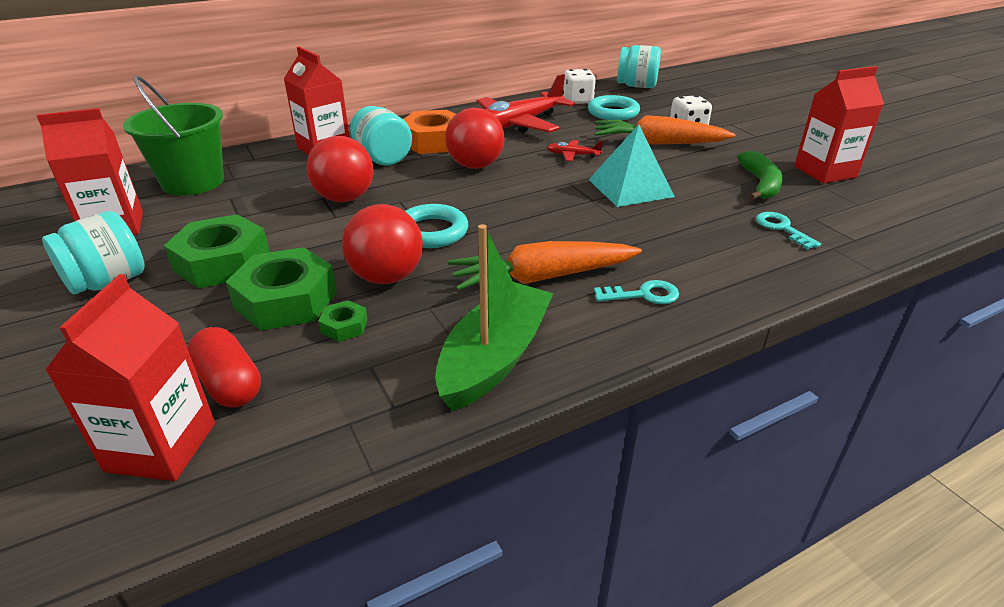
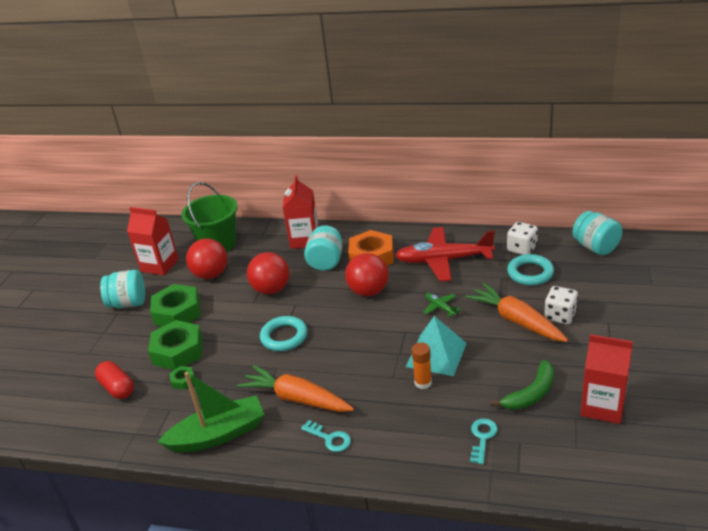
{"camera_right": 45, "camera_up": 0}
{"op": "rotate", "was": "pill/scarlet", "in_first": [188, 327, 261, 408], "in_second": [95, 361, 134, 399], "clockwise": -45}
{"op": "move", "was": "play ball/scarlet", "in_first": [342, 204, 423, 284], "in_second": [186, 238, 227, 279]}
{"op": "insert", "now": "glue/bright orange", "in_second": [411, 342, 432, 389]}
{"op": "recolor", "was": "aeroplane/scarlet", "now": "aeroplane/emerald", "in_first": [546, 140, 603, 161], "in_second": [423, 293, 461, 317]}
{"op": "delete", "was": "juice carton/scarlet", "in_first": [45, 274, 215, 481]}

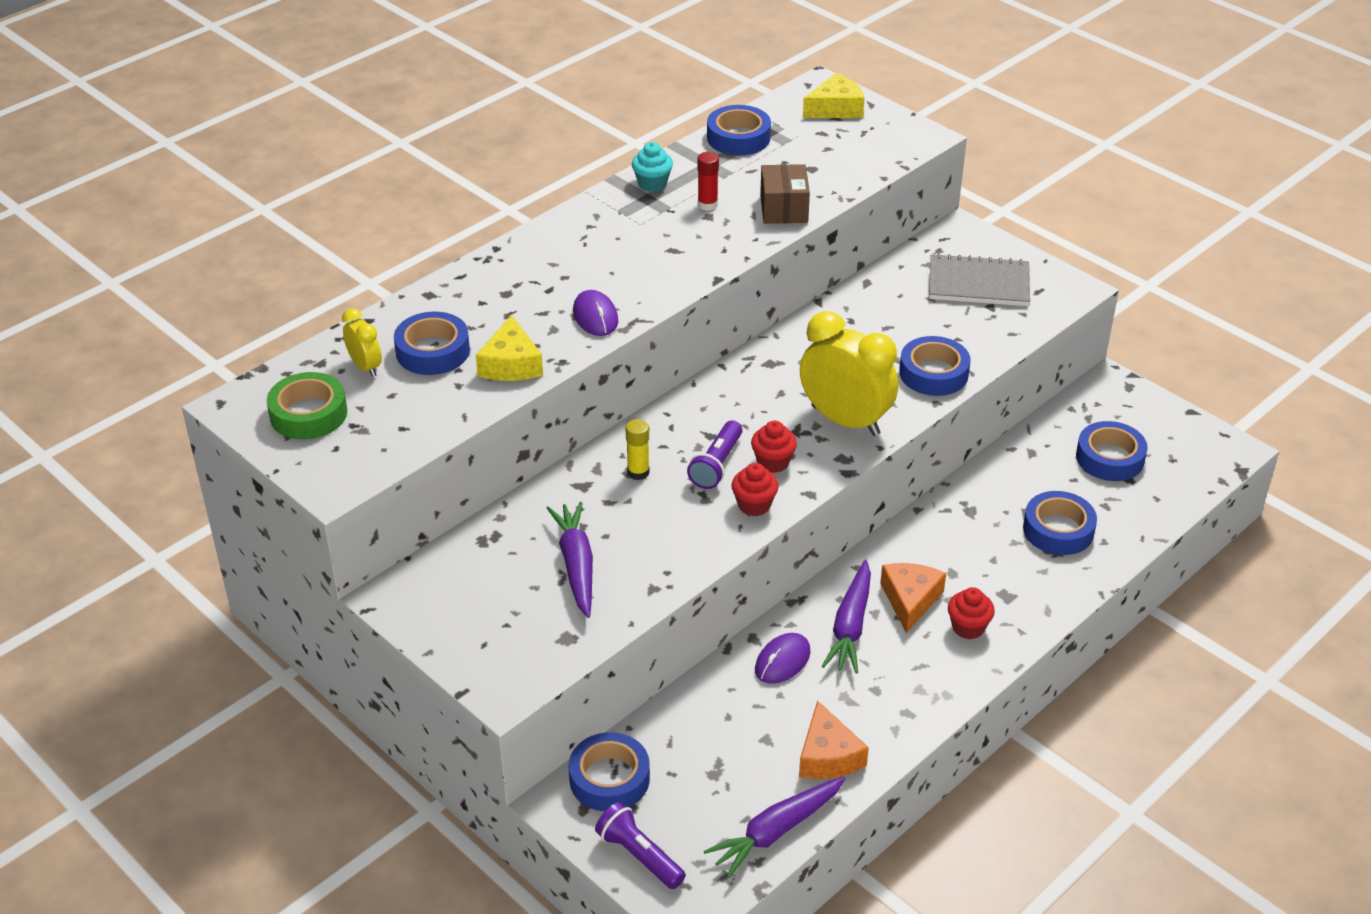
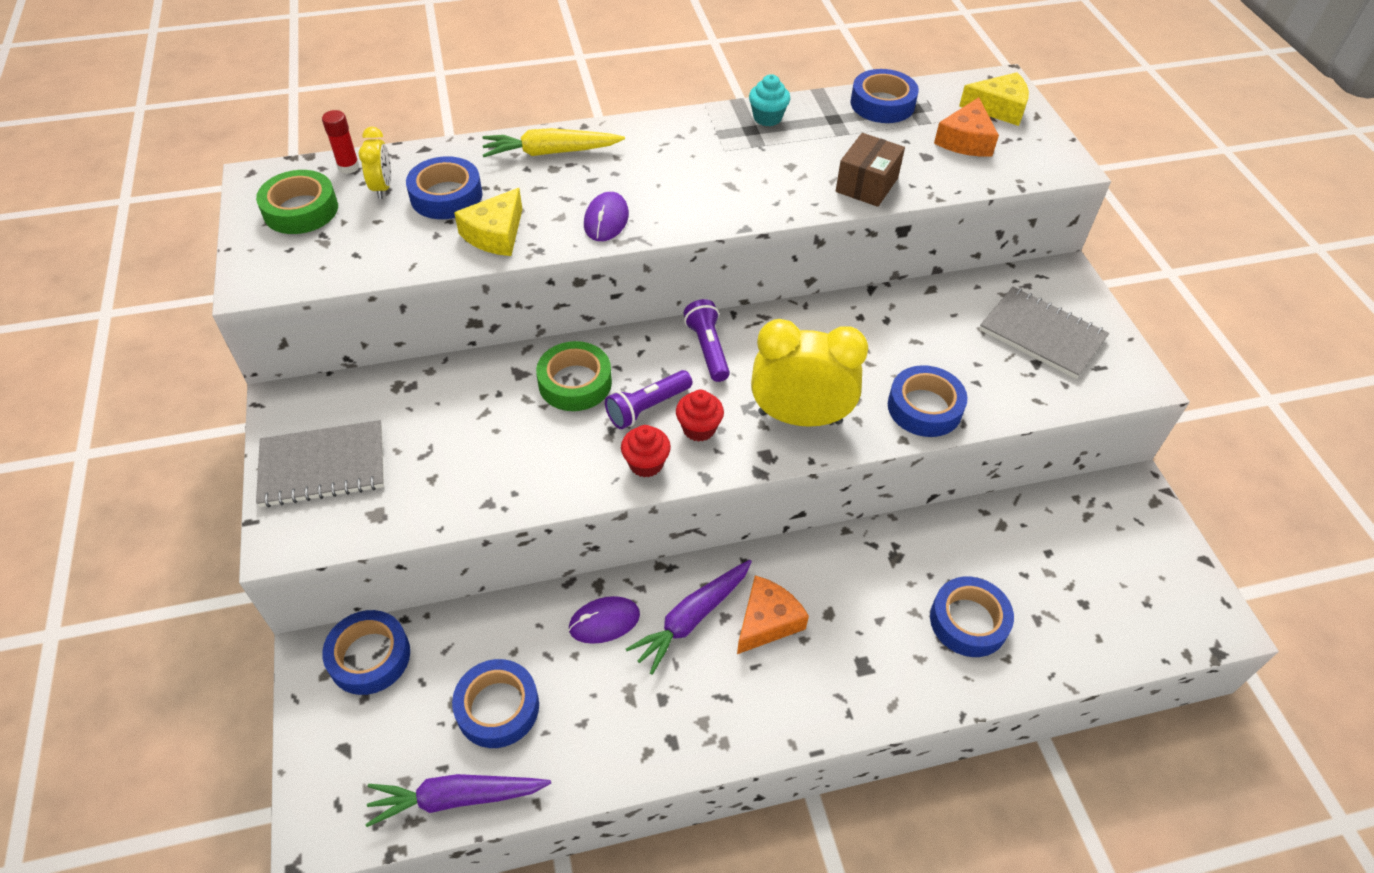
{"camera_right": 30, "camera_up": 10}
{"op": "insert", "now": "exercise book/grey", "in_second": [256, 420, 384, 508]}
{"op": "move", "was": "glue/scarlet", "in_first": [697, 152, 719, 211], "in_second": [322, 110, 360, 174]}
{"op": "move", "was": "roll of tape/cobalt", "in_first": [1076, 421, 1148, 481], "in_second": [452, 659, 539, 748]}
{"op": "insert", "now": "carrot/golden", "in_second": [482, 128, 625, 157]}
{"op": "replace", "was": "glue/golden", "now": "roll of tape/emerald", "in_first": [626, 419, 650, 480], "in_second": [536, 341, 612, 411]}
{"op": "move", "was": "flashlight/royal purple", "in_first": [595, 802, 686, 889], "in_second": [684, 299, 730, 382]}
{"op": "rotate", "was": "bedside clock/golden", "in_first": [800, 311, 898, 436], "in_second": [751, 319, 868, 427], "clockwise": -60}
{"op": "move", "was": "cheese/bright orange", "in_first": [799, 700, 869, 779], "in_second": [934, 97, 999, 157]}
{"op": "delete", "was": "carrot/royal purple", "in_first": [547, 502, 593, 618]}
{"op": "delete", "was": "muffin/scarlet", "in_first": [948, 587, 995, 639]}

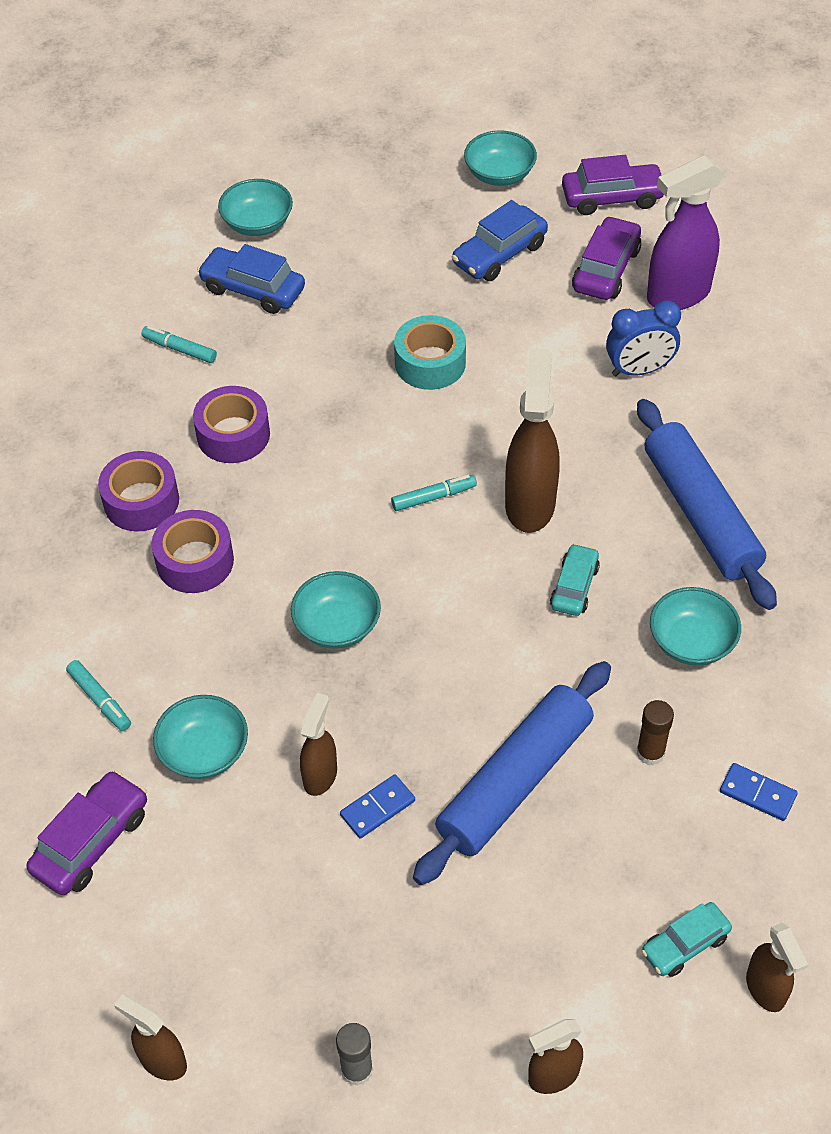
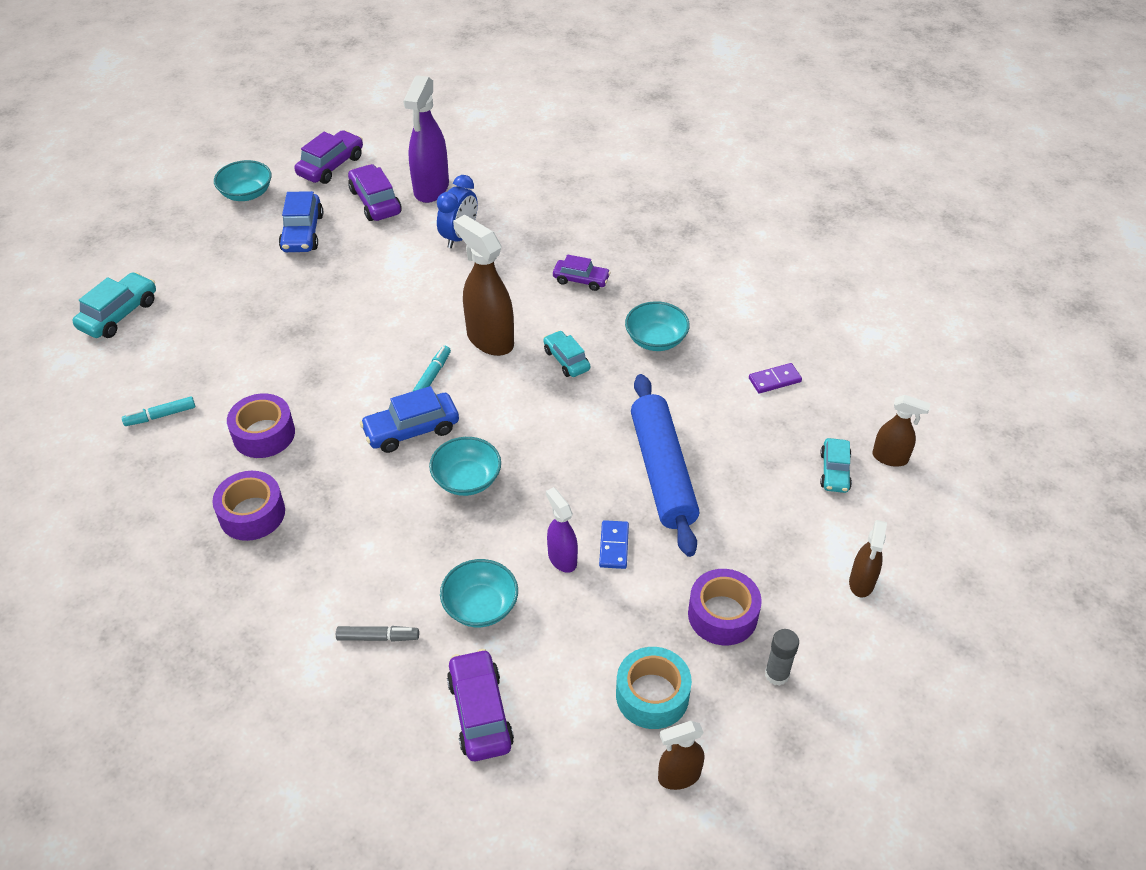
{"camera_right": -50, "camera_up": -5}
{"op": "replace", "was": "deep dish/turquoise", "now": "automobile/turquoise", "in_first": [218, 179, 293, 236], "in_second": [72, 272, 156, 338]}
{"op": "recolor", "was": "marker pen/turquoise", "now": "marker pen/grey", "in_first": [66, 660, 131, 731], "in_second": [336, 626, 419, 642]}
{"op": "move", "was": "automobile/cobalt", "in_first": [197, 244, 305, 314], "in_second": [360, 386, 459, 453]}
{"op": "recolor", "was": "sprayer/dark brown", "now": "sprayer/royal purple", "in_first": [300, 693, 337, 796], "in_second": [546, 487, 578, 573]}
{"op": "replace", "was": "rolling pin/cobalt", "now": "automobile/royal purple", "in_first": [637, 399, 777, 610], "in_second": [553, 254, 611, 291]}
{"op": "move", "was": "roll of tape/turquoise", "in_first": [394, 315, 466, 390], "in_second": [616, 647, 692, 729]}
{"op": "move", "was": "roll of tape/royal purple", "in_first": [152, 510, 234, 593], "in_second": [688, 569, 762, 646]}
{"op": "recolor", "was": "domino piece/cobalt", "now": "domino piece/royal purple", "in_first": [720, 763, 798, 821], "in_second": [749, 363, 802, 394]}
{"op": "delete", "was": "glue/dark brown", "in_first": [637, 700, 674, 765]}

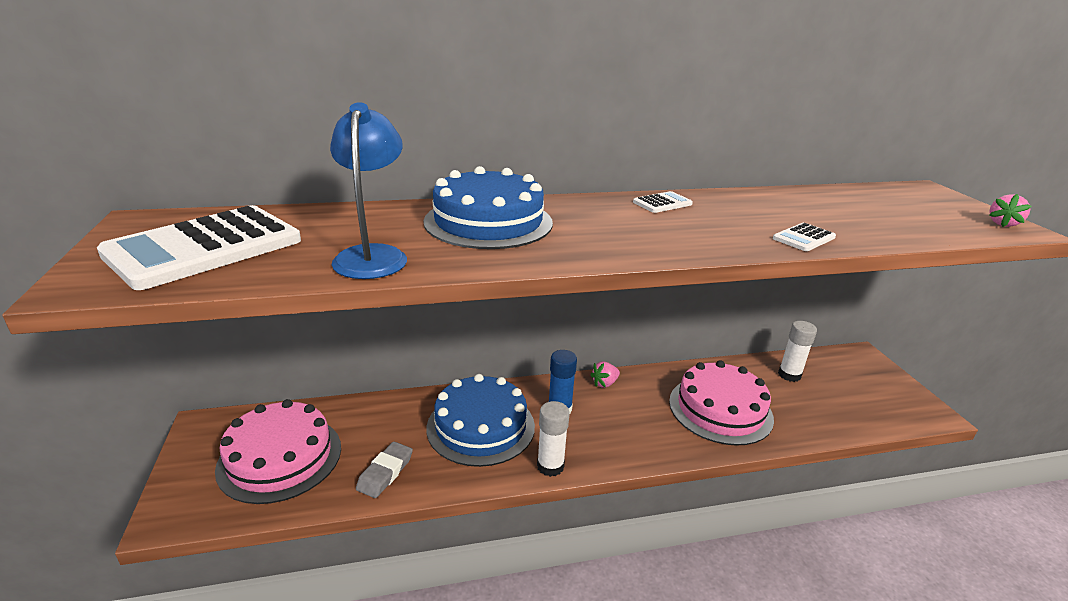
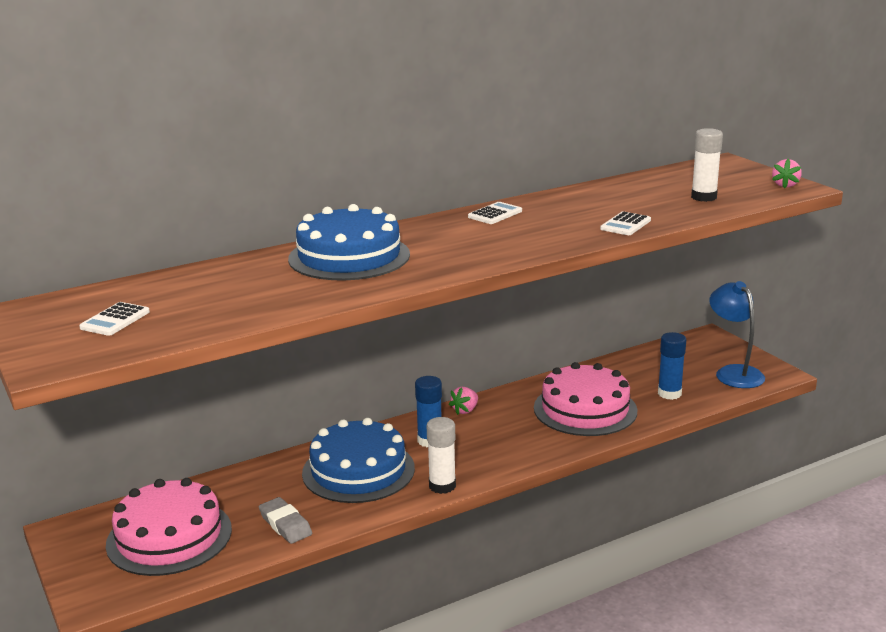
{"camera_right": -15, "camera_up": -5}
{"op": "resize", "was": "adding machine/pure white", "in_first": [97, 205, 301, 290], "in_second": [79, 302, 150, 336], "ratio": 0.42}
{"op": "rotate", "was": "eraser/grey", "in_first": [356, 442, 413, 498], "in_second": [259, 497, 312, 544], "clockwise": -45}
{"op": "insert", "now": "glue/cobalt", "in_second": [658, 332, 686, 400]}
{"op": "move", "was": "glue/pure white", "in_first": [778, 321, 817, 382], "in_second": [691, 128, 723, 202]}
{"op": "move", "was": "reading lamp/cobalt", "in_first": [330, 102, 407, 279], "in_second": [709, 281, 765, 388]}

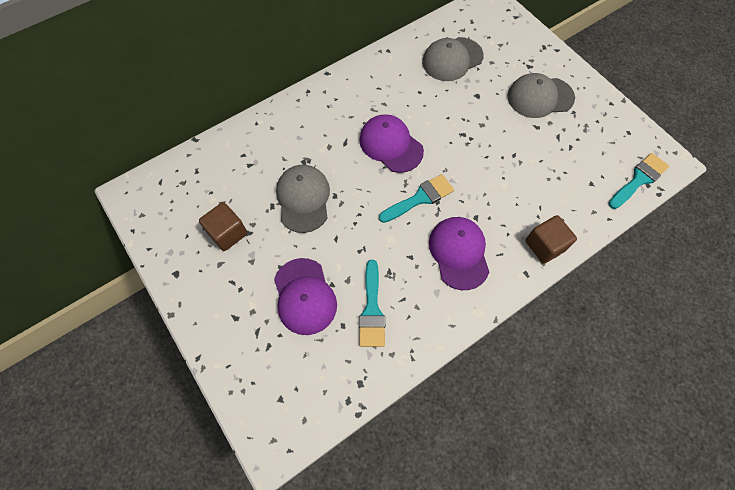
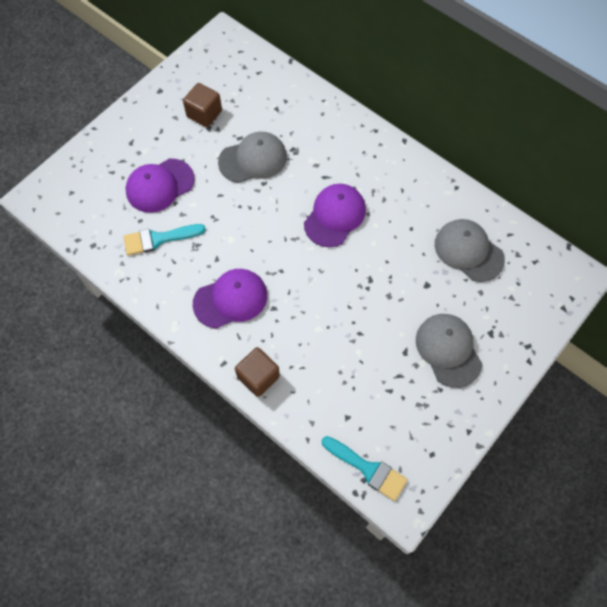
{"camera_right": 75, "camera_up": 0}
{"op": "delete", "was": "paintbrush/turquoise", "in_first": [379, 174, 454, 223]}

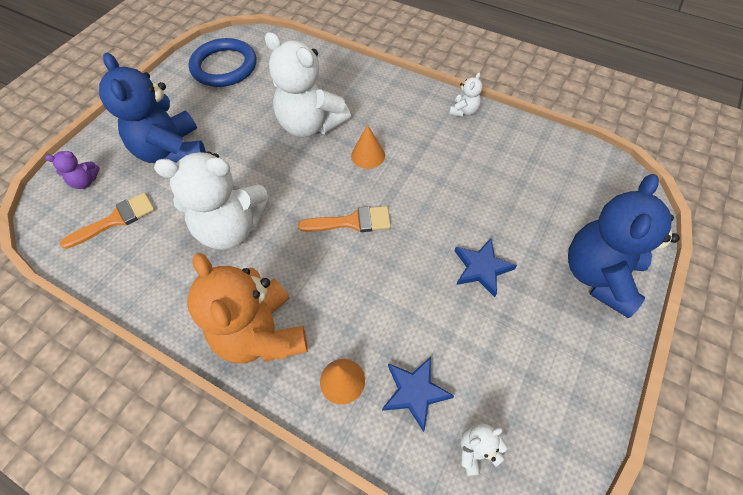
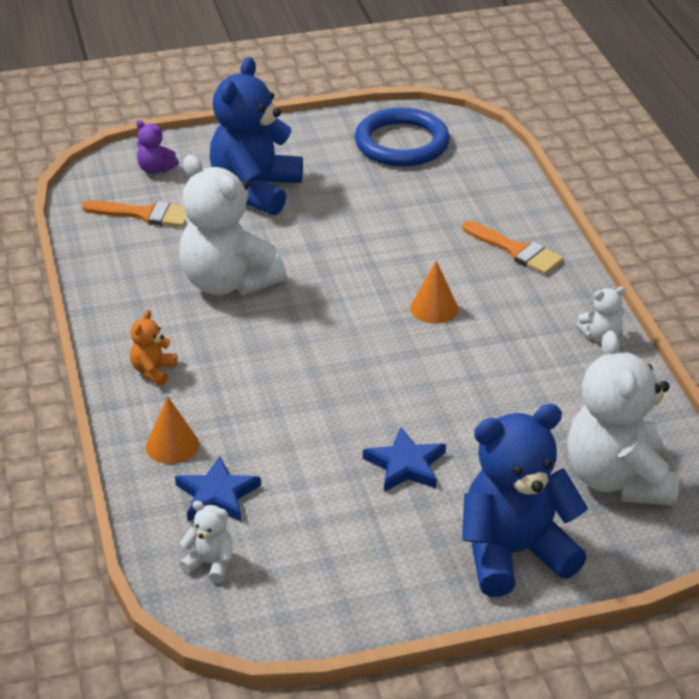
{"camera_right": 45, "camera_up": -20}
{"op": "resize", "was": "teddy bear/bright orange", "in_first": [187, 253, 308, 364], "in_second": [130, 310, 177, 385], "ratio": 0.43}
{"op": "move", "was": "paintbrush/bright orange", "in_first": [298, 206, 391, 232], "in_second": [462, 221, 564, 275]}
{"op": "move", "was": "teddy bear/pure white", "in_first": [265, 32, 351, 137], "in_second": [567, 331, 679, 506]}

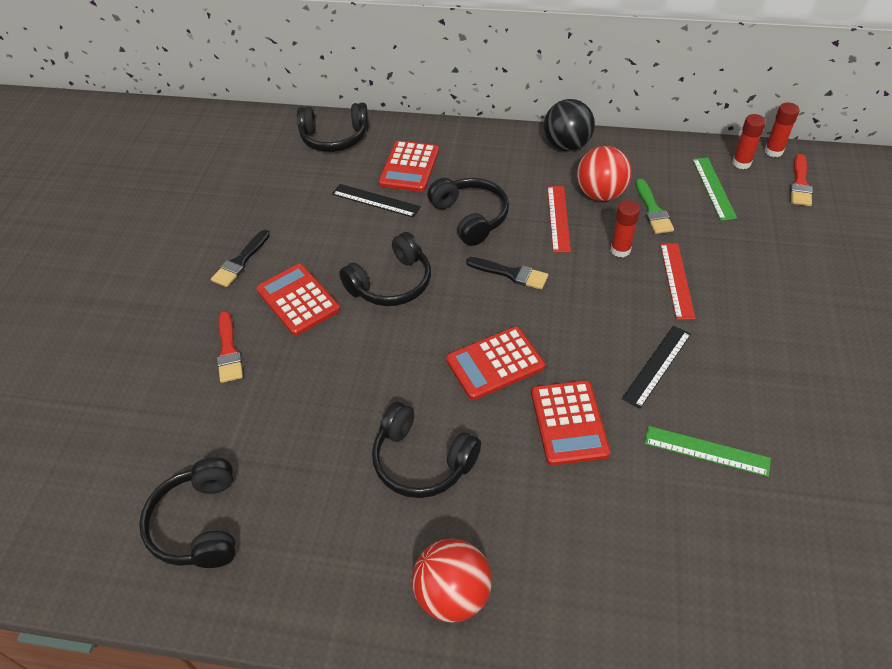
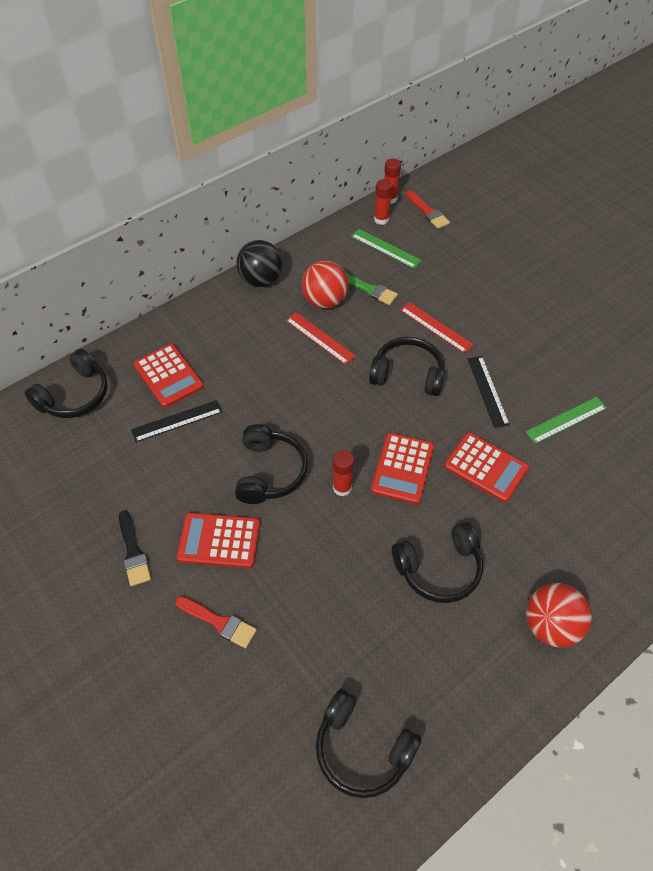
{"camera_right": -50, "camera_up": 5}
{"op": "move", "was": "glue/scarlet", "in_first": [611, 200, 640, 257], "in_second": [333, 450, 354, 496]}
{"op": "move", "was": "over-ear headphones/jet-black", "in_first": [427, 178, 509, 246], "in_second": [369, 337, 445, 396]}
{"op": "delete", "was": "paintbrush/jet-black", "in_first": [466, 257, 548, 290]}

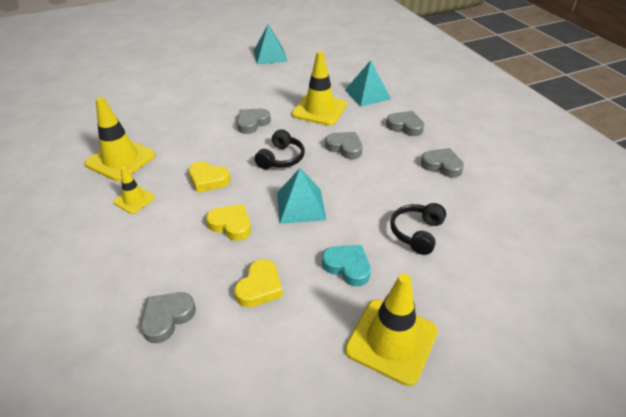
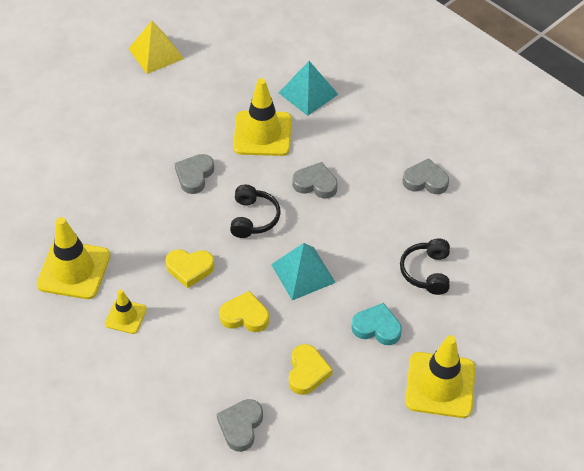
{"camera_right": -20, "camera_up": 10}
{"op": "recolor", "was": "solid pyramid/turquoise", "now": "solid pyramid/golden", "in_first": [254, 24, 288, 64], "in_second": [129, 21, 184, 74]}
{"op": "delete", "was": "heart shape/grey", "in_first": [386, 111, 424, 136]}

